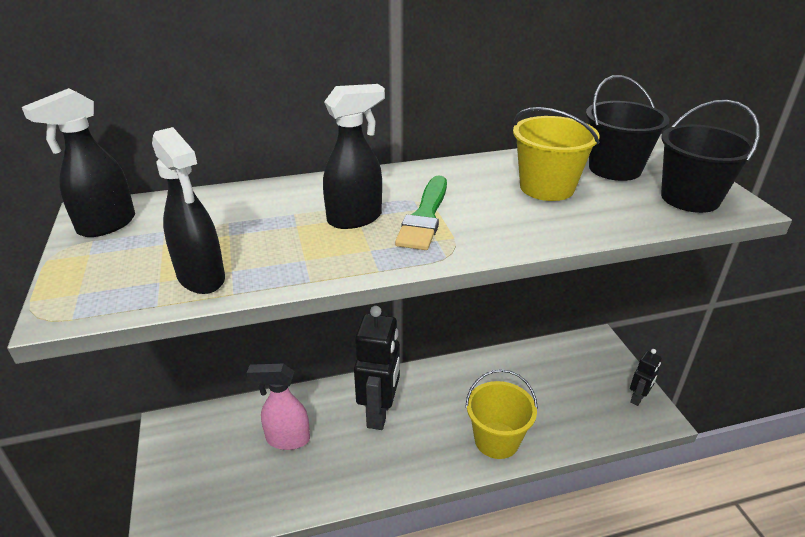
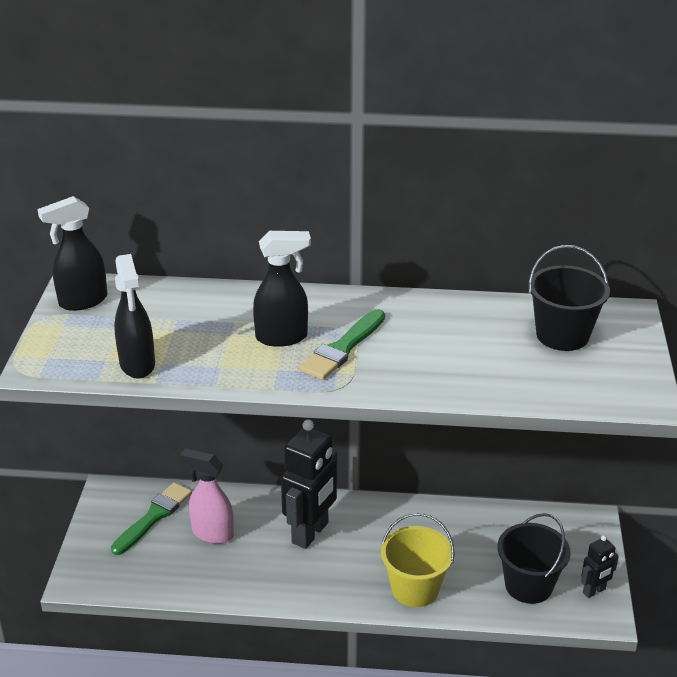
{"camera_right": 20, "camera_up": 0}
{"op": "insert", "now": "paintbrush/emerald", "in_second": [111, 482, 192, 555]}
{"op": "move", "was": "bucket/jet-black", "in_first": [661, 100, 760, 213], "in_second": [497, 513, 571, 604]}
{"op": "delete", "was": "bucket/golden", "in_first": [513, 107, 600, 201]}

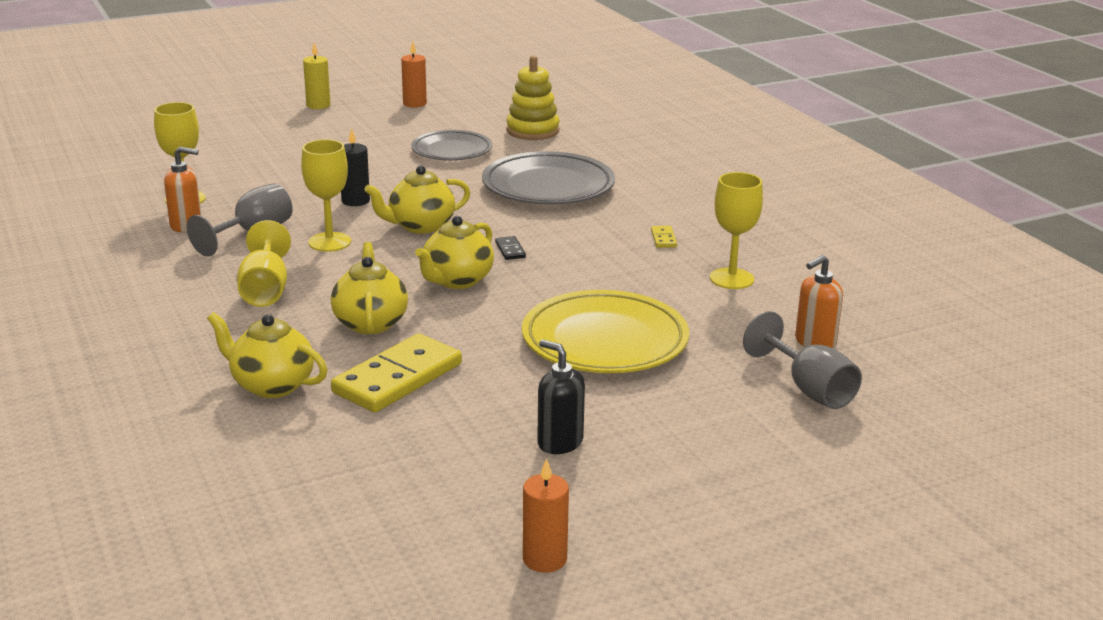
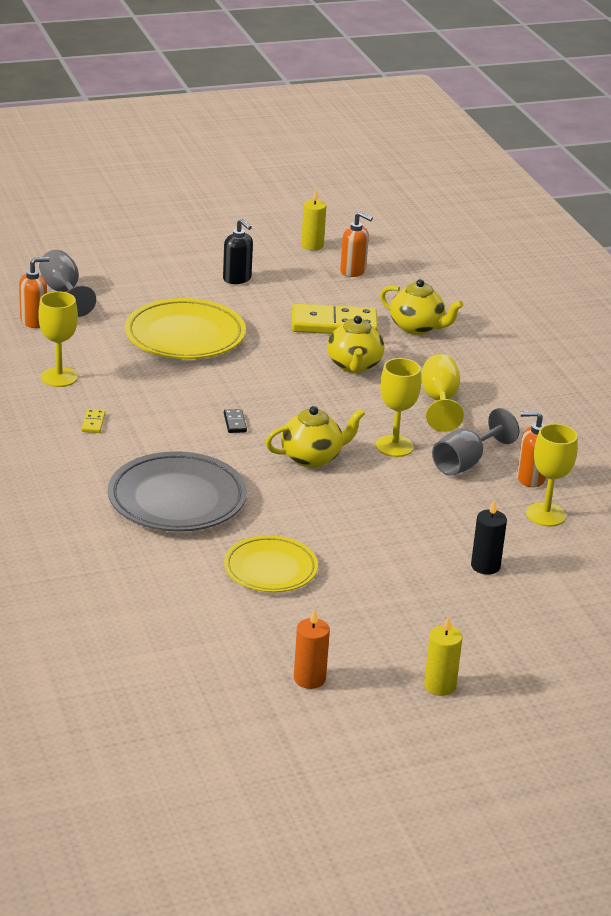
{"camera_right": -175, "camera_up": 5}
{"op": "recolor", "was": "plate/grey", "now": "plate/golden", "in_first": [411, 130, 492, 161], "in_second": [224, 535, 318, 593]}
{"op": "rotate", "was": "domino piece/golden", "in_first": [331, 333, 462, 412], "in_second": [292, 304, 378, 334], "clockwise": 45}
{"op": "insert", "now": "wax candle/golden", "in_second": [301, 190, 326, 251]}
{"op": "insert", "now": "soap pump/bright orange", "in_second": [340, 212, 373, 277]}
{"op": "move", "was": "wax candle/jet-black", "in_first": [341, 128, 370, 206], "in_second": [471, 499, 507, 575]}
{"op": "delete", "was": "teapot/golden", "in_first": [415, 216, 494, 289]}
{"op": "delete", "was": "stacking toy/golden", "in_first": [506, 56, 560, 140]}
{"op": "delete", "was": "wax candle/bright orange", "in_first": [523, 458, 569, 573]}

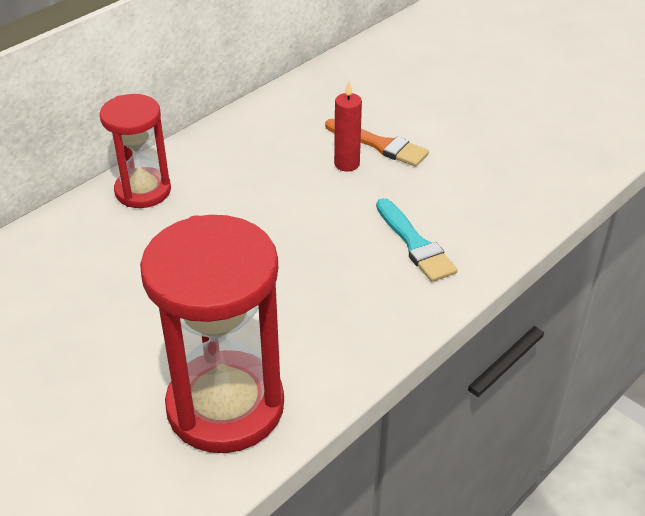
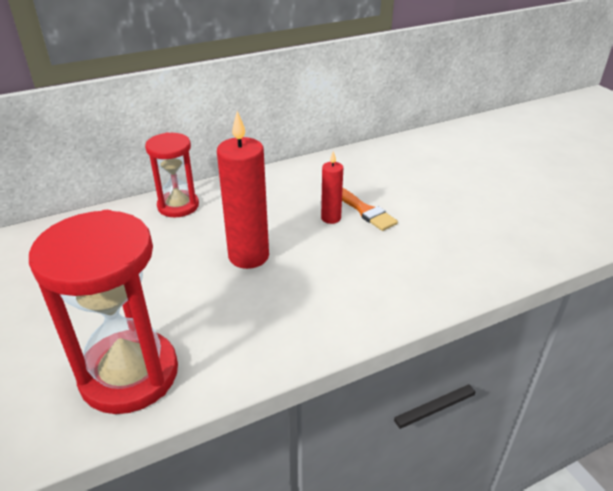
{"camera_right": 20, "camera_up": -5}
{"op": "insert", "now": "wax candle/scarlet", "in_second": [217, 111, 269, 269]}
{"op": "delete", "was": "paintbrush/turquoise", "in_first": [376, 198, 457, 282]}

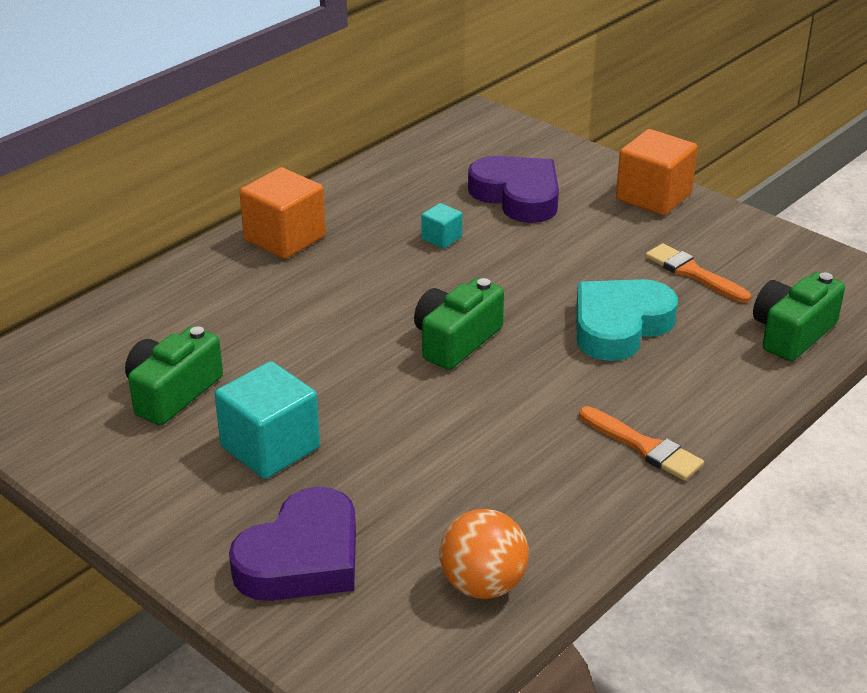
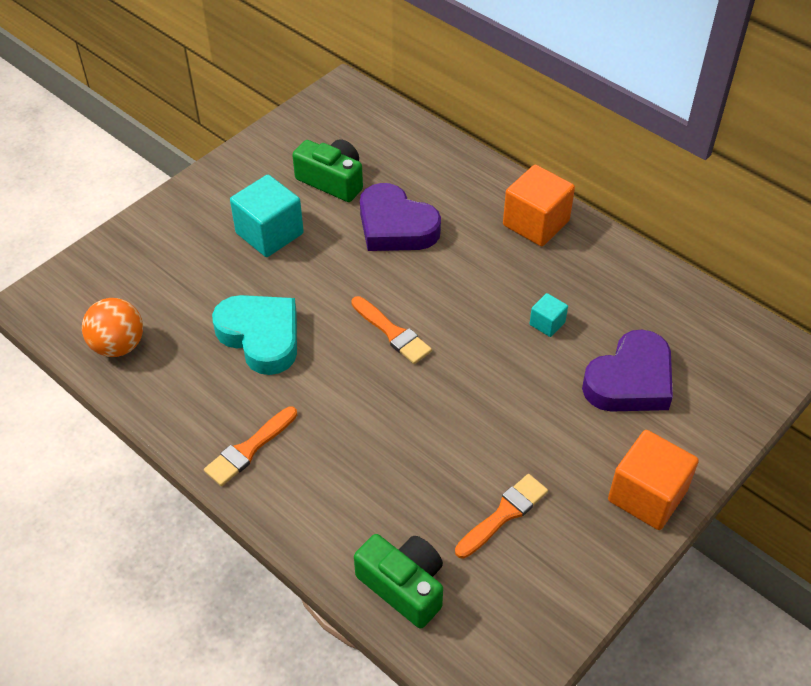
{"camera_right": 90, "camera_up": 15}
{"op": "move", "was": "heart shape/turquoise", "in_first": [576, 279, 678, 361], "in_second": [212, 295, 297, 375]}
{"op": "replace", "was": "compact camera/emerald", "now": "paintbrush/bright orange", "in_first": [414, 278, 504, 370], "in_second": [351, 296, 432, 364]}
{"op": "move", "was": "heart shape/royal purple", "in_first": [229, 486, 356, 601], "in_second": [360, 183, 441, 251]}

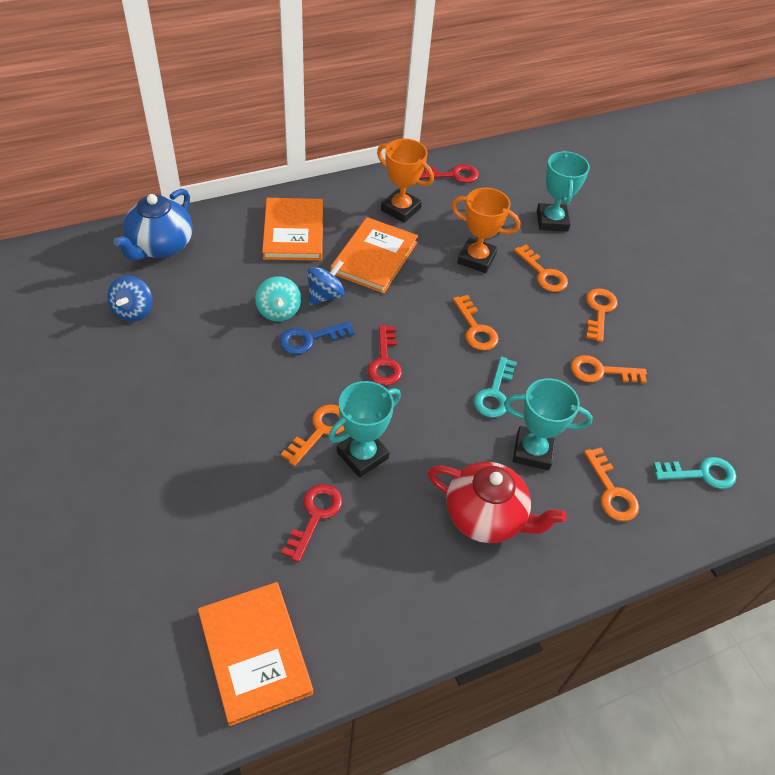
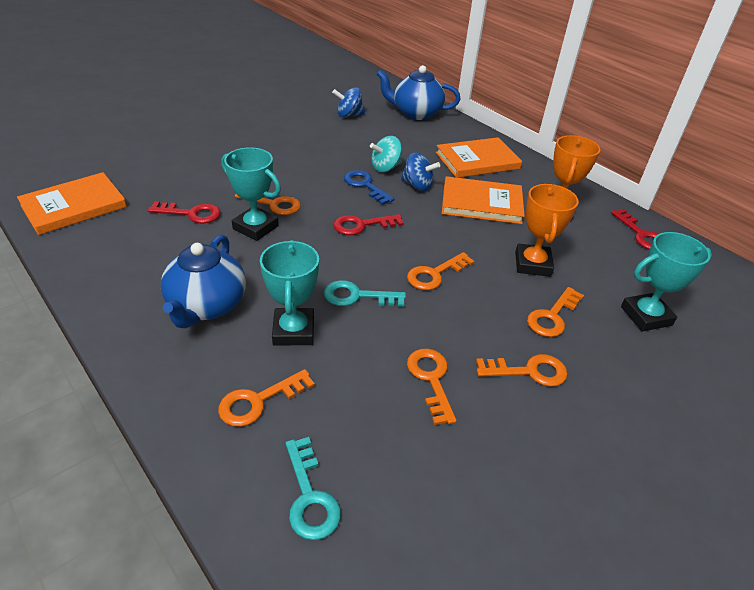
{"camera_right": 75, "camera_up": -10}
{"op": "recolor", "was": "teapot/scarlet", "now": "teapot/cobalt", "in_first": [428, 462, 567, 543], "in_second": [160, 235, 246, 328]}

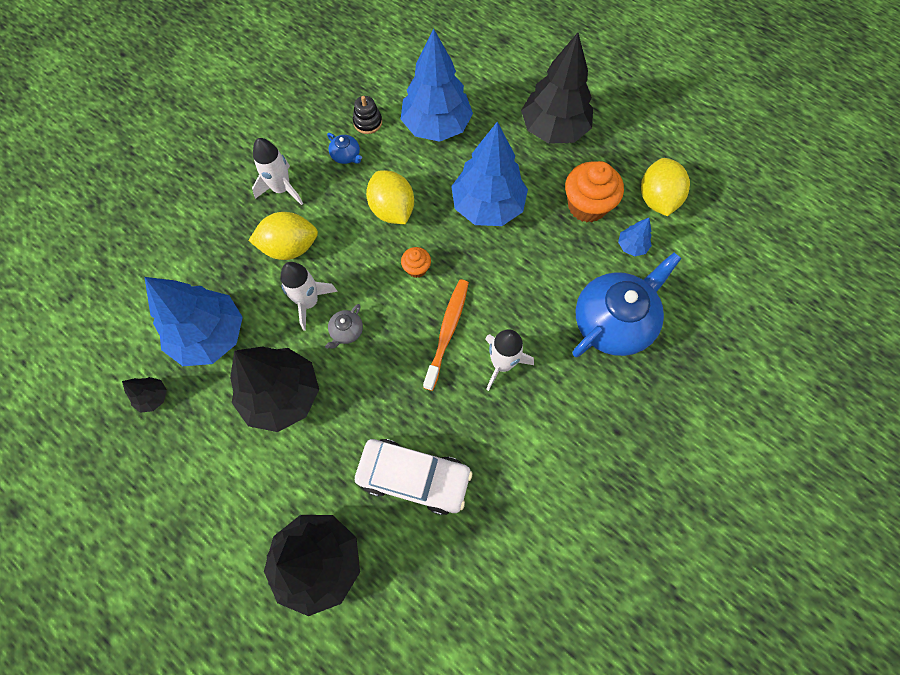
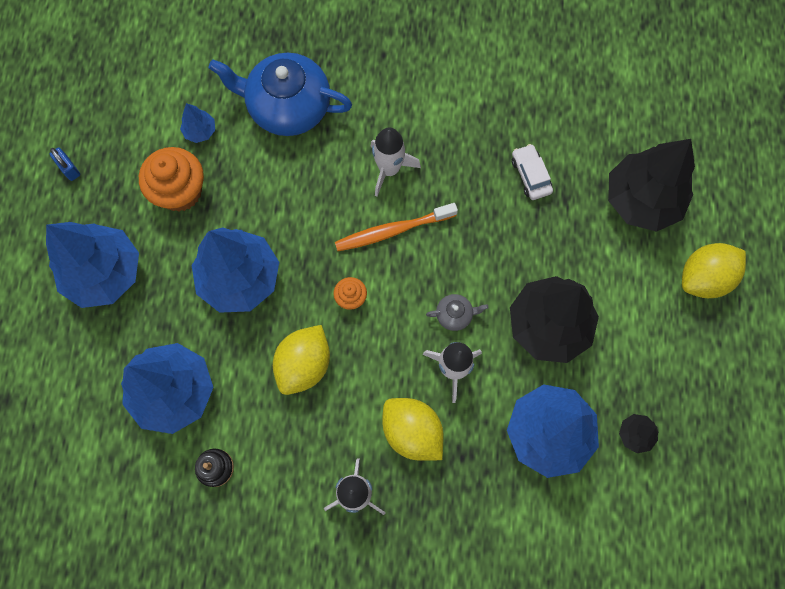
{"camera_right": -125, "camera_up": 5}
{"op": "recolor", "was": "toy tree/jet-black", "now": "toy tree/cobalt", "in_first": [521, 33, 593, 144], "in_second": [46, 222, 139, 308]}
{"op": "insert", "now": "padlock/cobalt", "in_second": [50, 148, 80, 181]}
{"op": "resize", "was": "automobile/pure white", "in_first": [355, 439, 472, 515], "in_second": [512, 144, 553, 200], "ratio": 0.54}
{"op": "move", "was": "toy lemon/golden", "in_first": [641, 158, 690, 216], "in_second": [682, 243, 746, 298]}
{"op": "delete", "was": "teapot/cobalt", "in_first": [327, 133, 362, 164]}

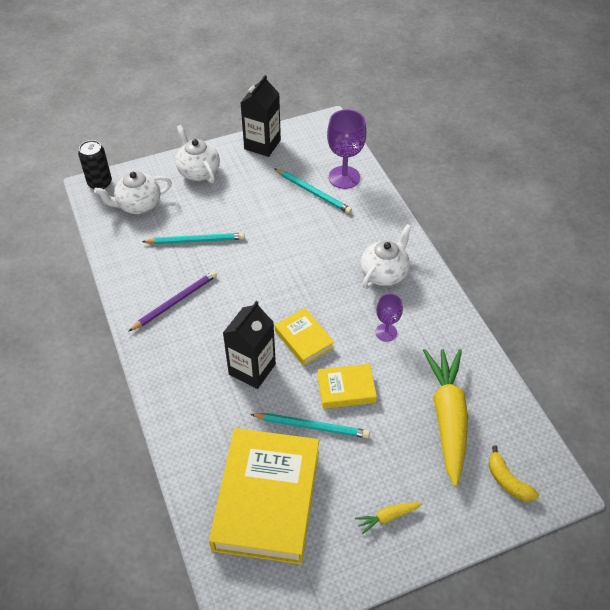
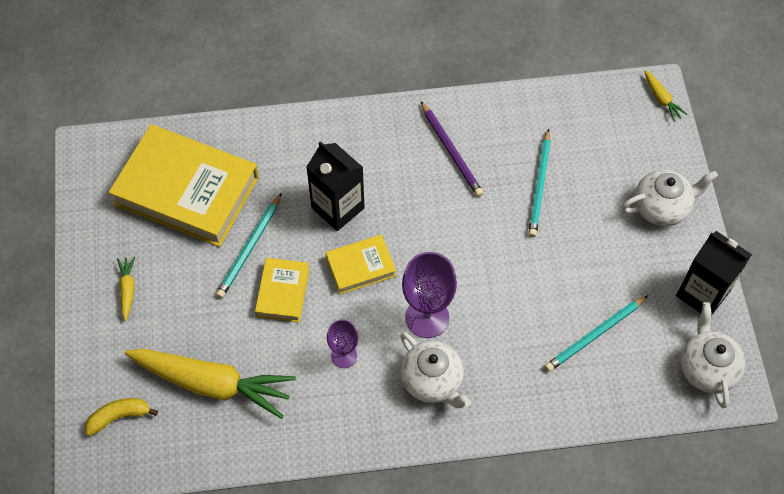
{"camera_right": 105, "camera_up": 10}
{"op": "move", "was": "chalice/royal purple", "in_first": [327, 109, 366, 189], "in_second": [402, 252, 457, 338]}
{"op": "replace", "was": "can/jet-black", "now": "carrot/golden", "in_first": [78, 140, 112, 189], "in_second": [644, 70, 688, 122]}
{"op": "move", "was": "teapot/pure white", "in_first": [94, 171, 172, 214], "in_second": [681, 302, 745, 408]}

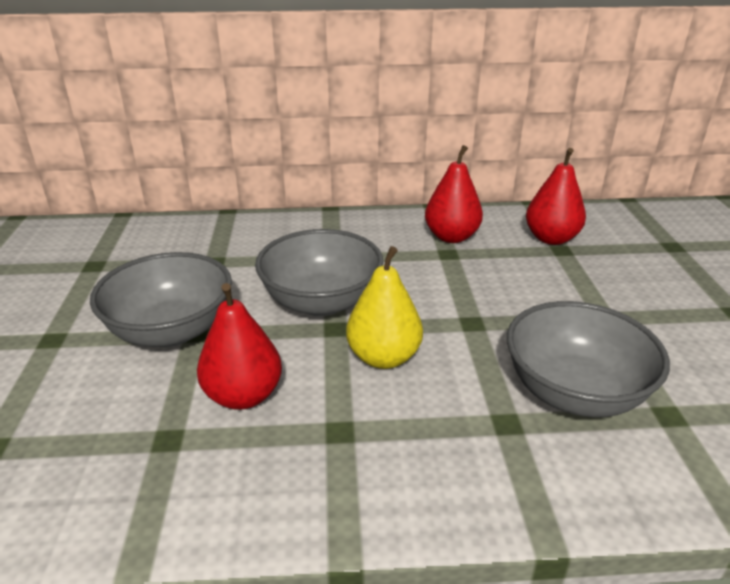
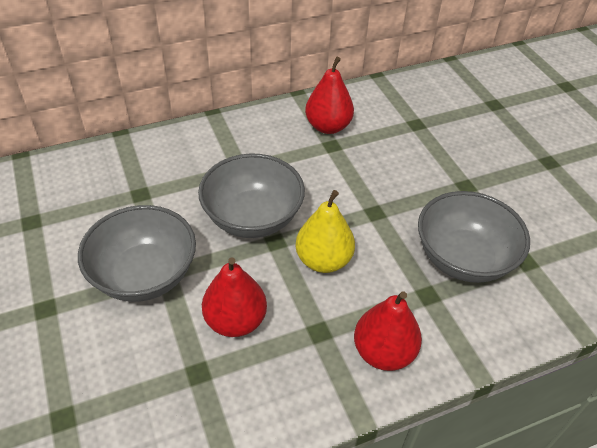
{"camera_right": -20, "camera_up": 15}
{"op": "move", "was": "pear/scarlet", "in_first": [526, 148, 586, 245], "in_second": [354, 291, 422, 371]}

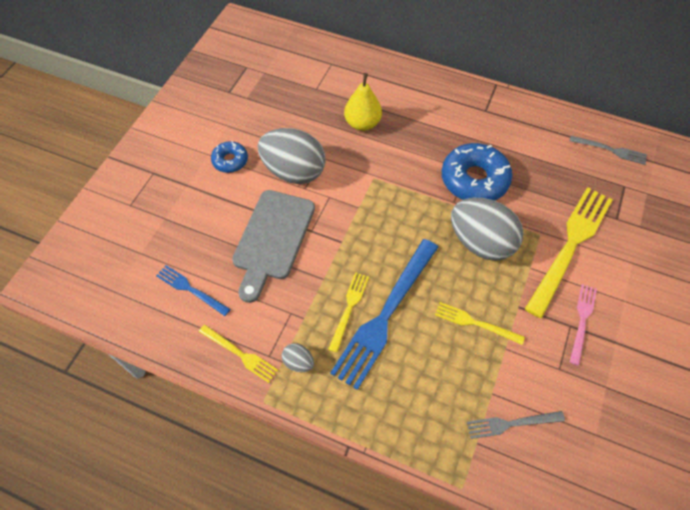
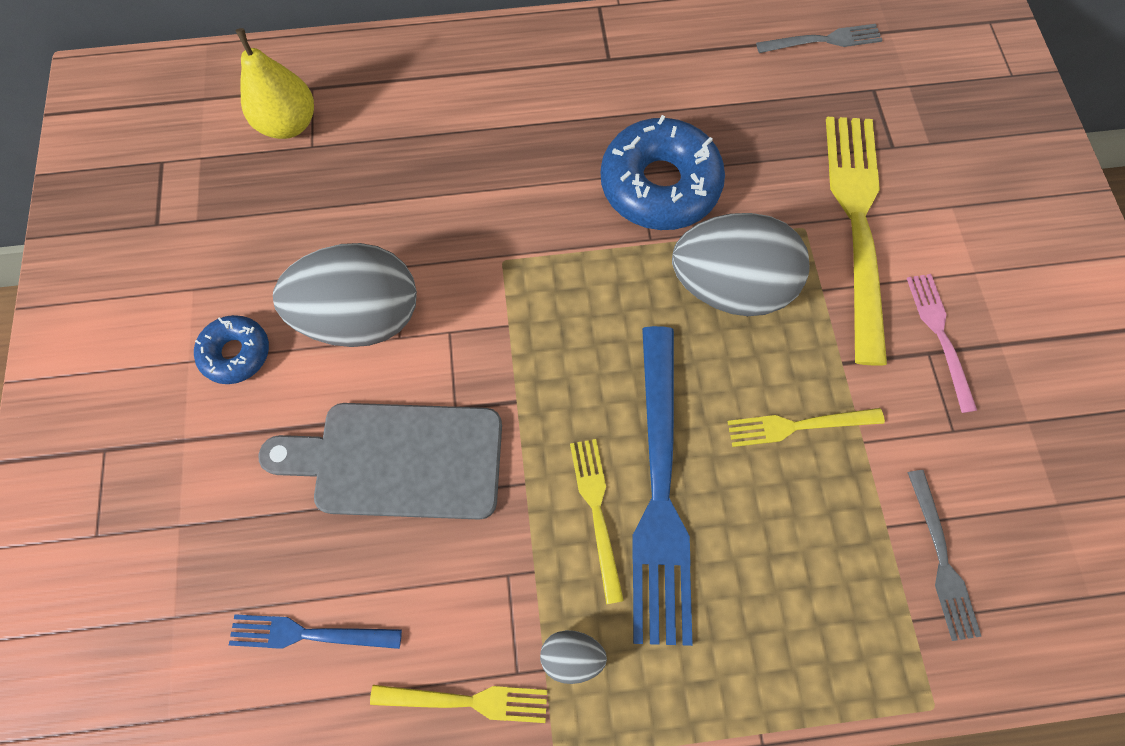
{"camera_right": -30, "camera_up": 10}
{"op": "move", "was": "pear/golden", "in_first": [344, 73, 382, 131], "in_second": [236, 28, 314, 139]}
{"op": "rotate", "was": "cutting board/grey", "in_first": [232, 190, 315, 303], "in_second": [259, 403, 502, 520], "clockwise": 105}
{"op": "rotate", "was": "table fork/grey", "in_first": [467, 411, 565, 439], "in_second": [907, 470, 982, 641], "clockwise": -60}

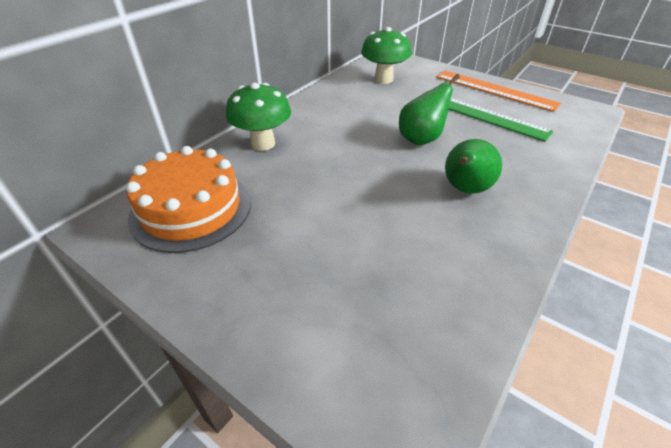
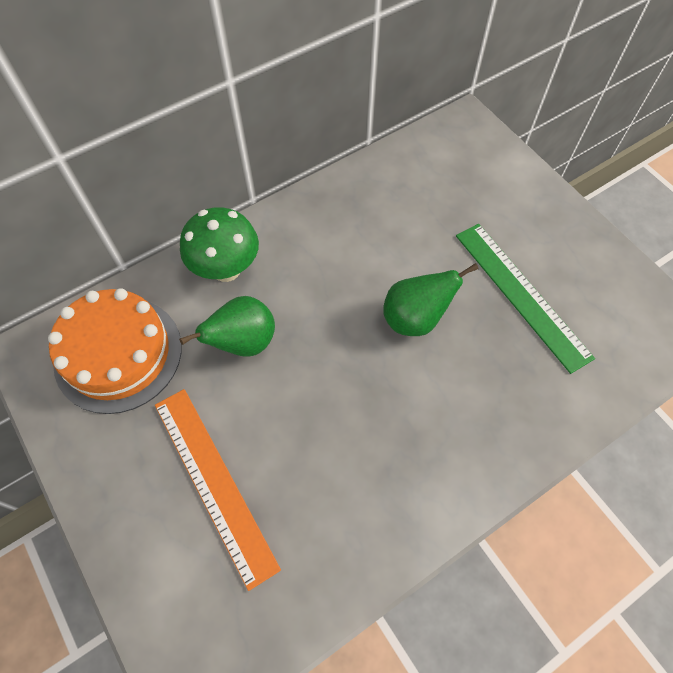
{"camera_right": 20, "camera_up": 20}
{"op": "move", "was": "straightedge/bright orange", "in_first": [436, 70, 561, 112], "in_second": [155, 389, 281, 591]}
{"op": "move", "was": "pear/emerald", "in_first": [445, 139, 502, 194], "in_second": [179, 296, 275, 357]}
{"op": "delete", "was": "fungus/emerald", "in_first": [361, 27, 411, 84]}

